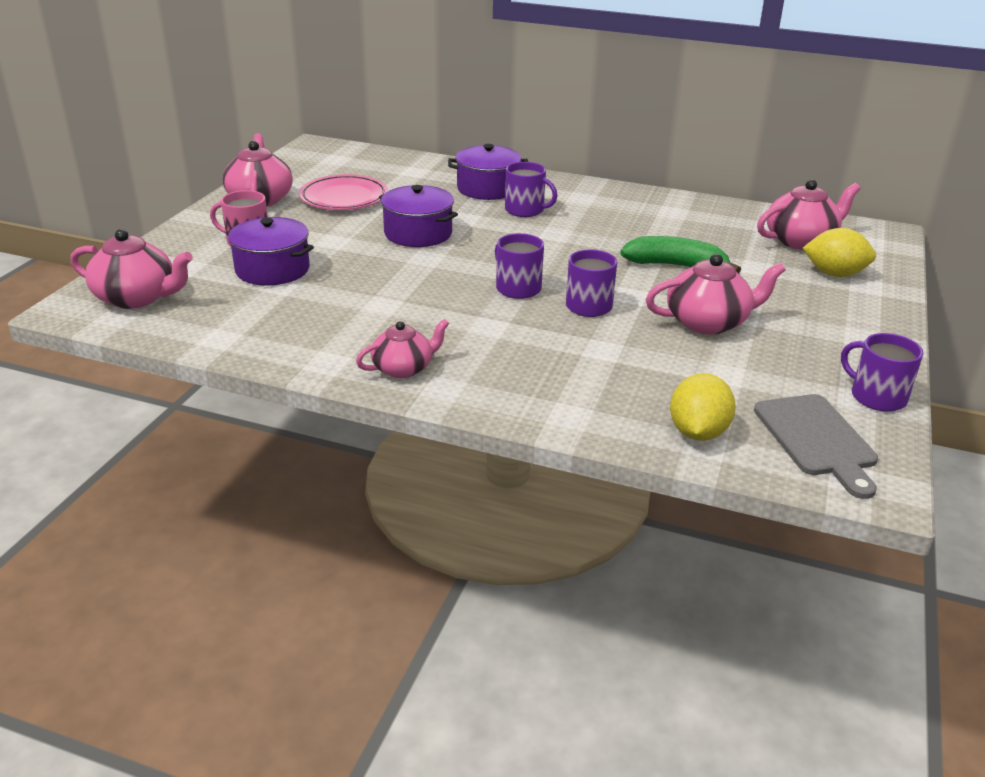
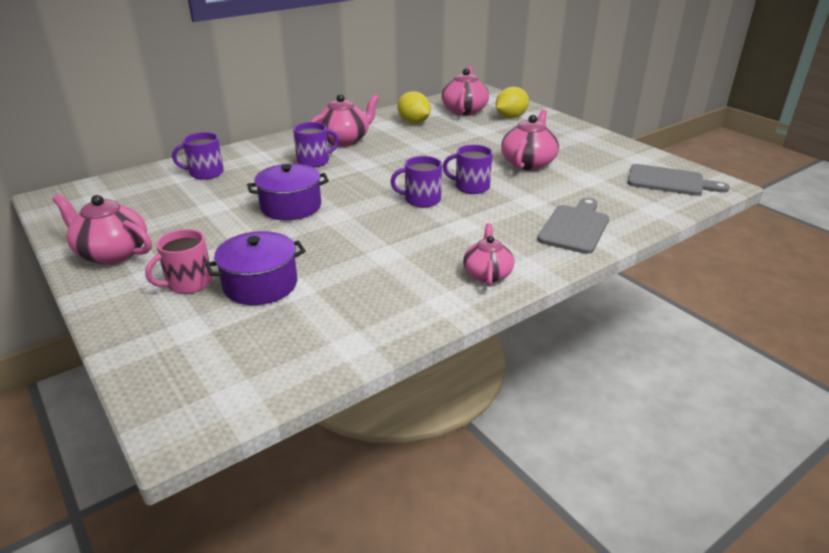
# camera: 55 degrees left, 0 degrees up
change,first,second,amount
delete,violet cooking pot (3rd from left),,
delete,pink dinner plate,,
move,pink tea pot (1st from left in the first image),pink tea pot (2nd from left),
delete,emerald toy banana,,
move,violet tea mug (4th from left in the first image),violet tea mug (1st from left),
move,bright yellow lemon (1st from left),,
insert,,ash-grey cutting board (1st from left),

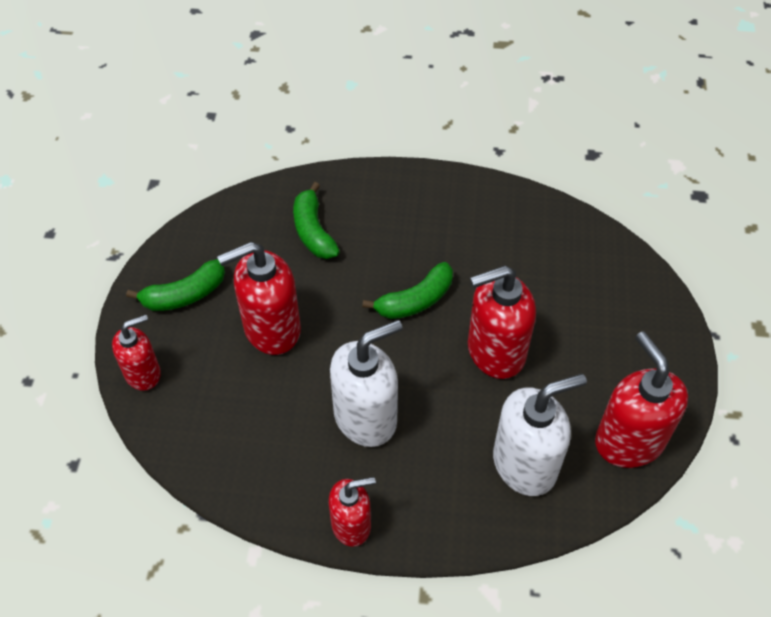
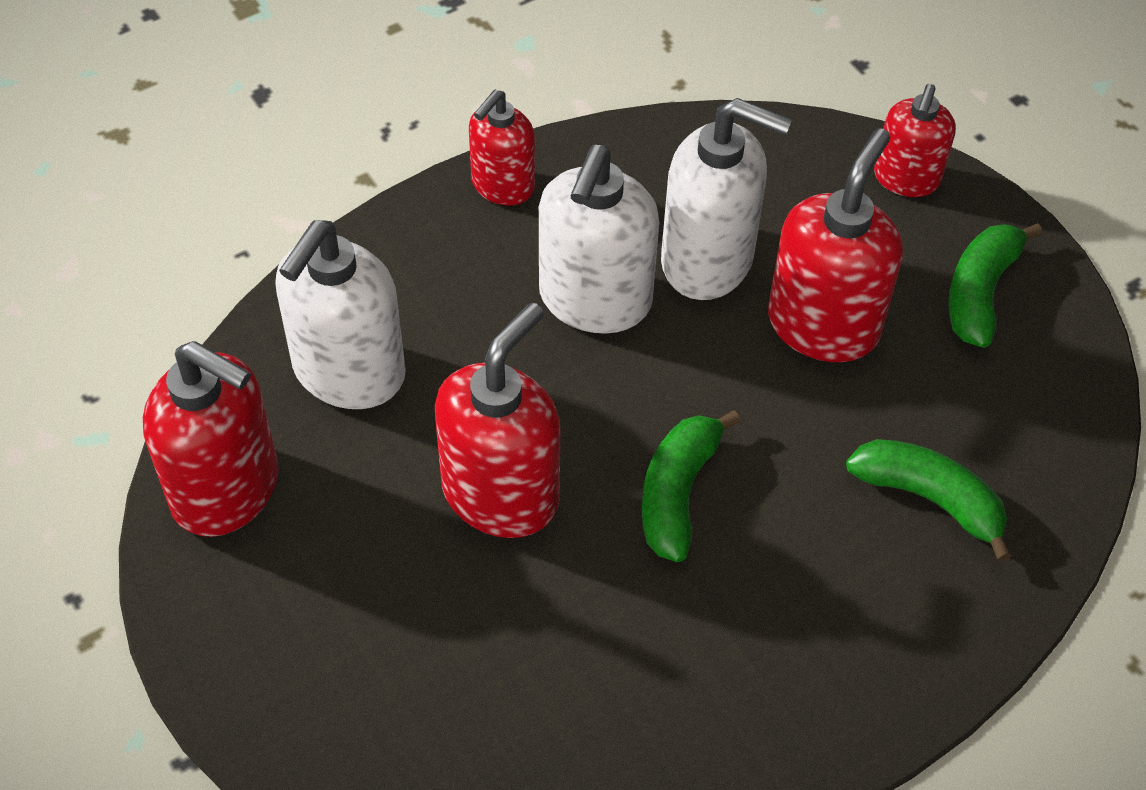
# camera: 140 degrees right, 0 degrees up
change,first,second,amount
insert,,pure white soap pump (3rd from left),

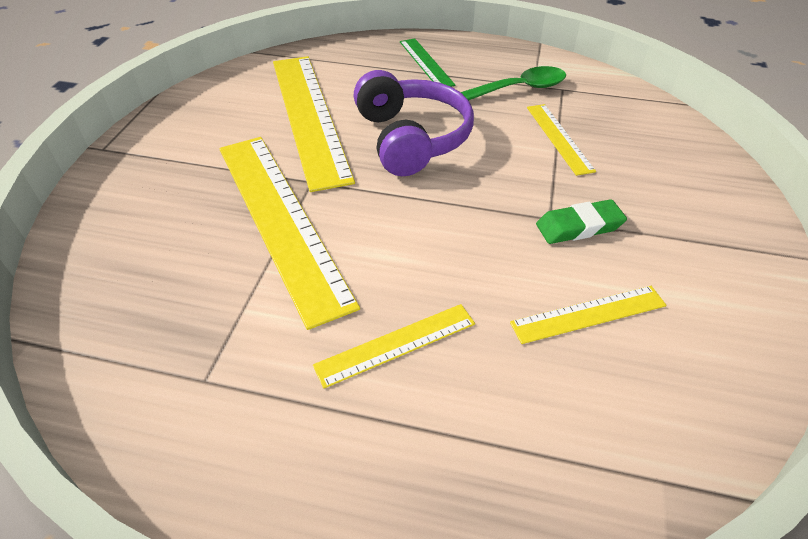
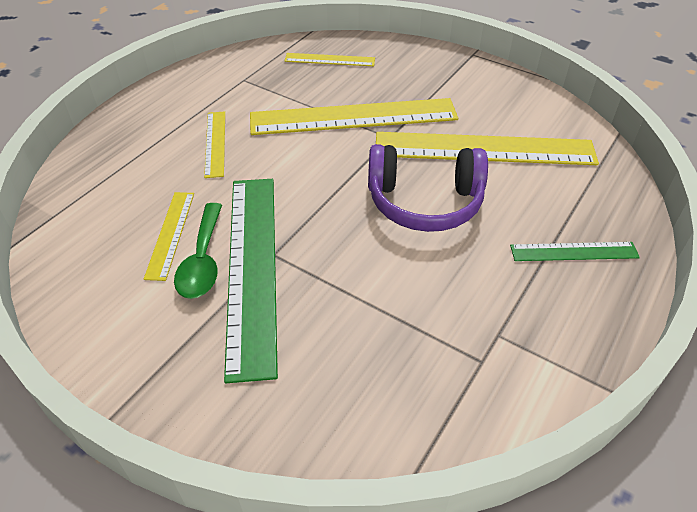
# camera: 110 degrees right, 0 degrees up
change,first,second,amount
move,emerald teaspoon,,
move,bright yellow measuring stick (4th from left in the first image),bright yellow measuring stick (3rd from left),
replace,emerald gum eraser,emerald measuring stick (1st from left),

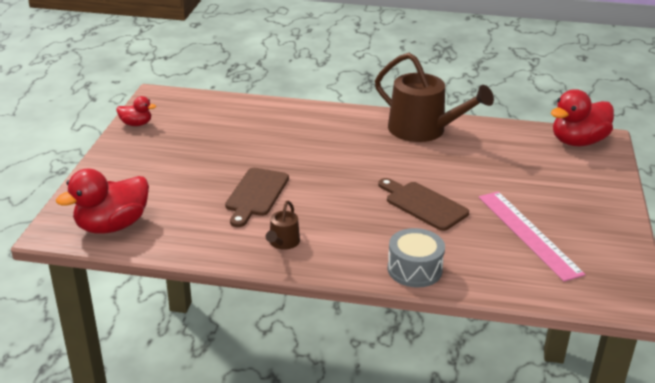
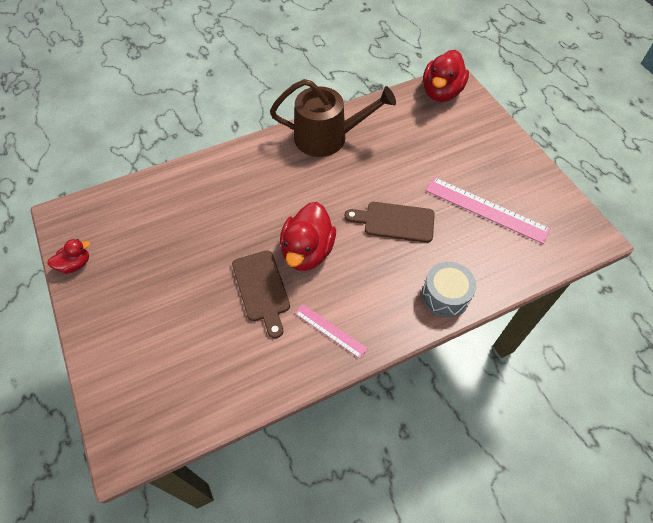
# camera: 35 degrees left, 25 degrees up
change,first,second,amount
move,scarlet toy duck (1st from left in the first image),scarlet toy duck (2nd from left),
replace,dark brown sprinkling can (1st from left),pink measuring stick (1st from left),

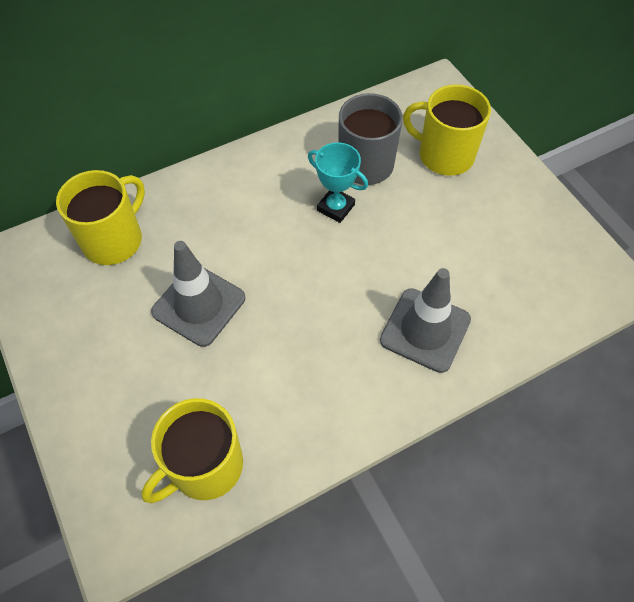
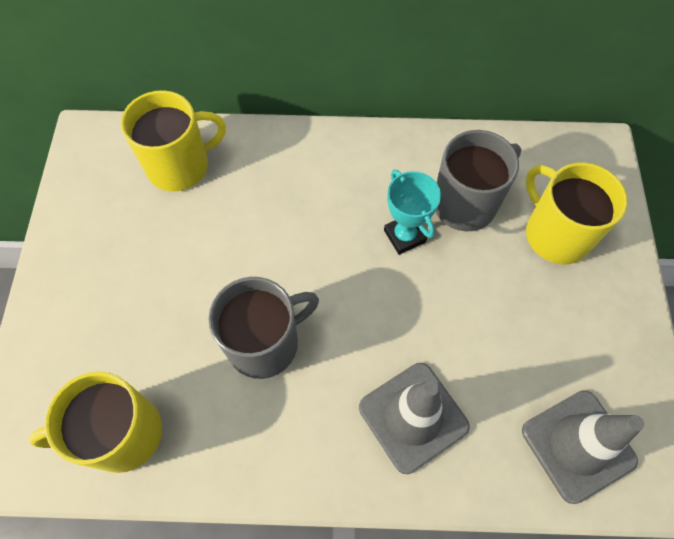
# camera: 30 degrees right, 5 degrees up
change,first,second,amount
move,ash-grey safety cone (1st from left in the first image),ash-grey safety cone (2nd from left),
insert,,ash-grey tea mug (1st from left),

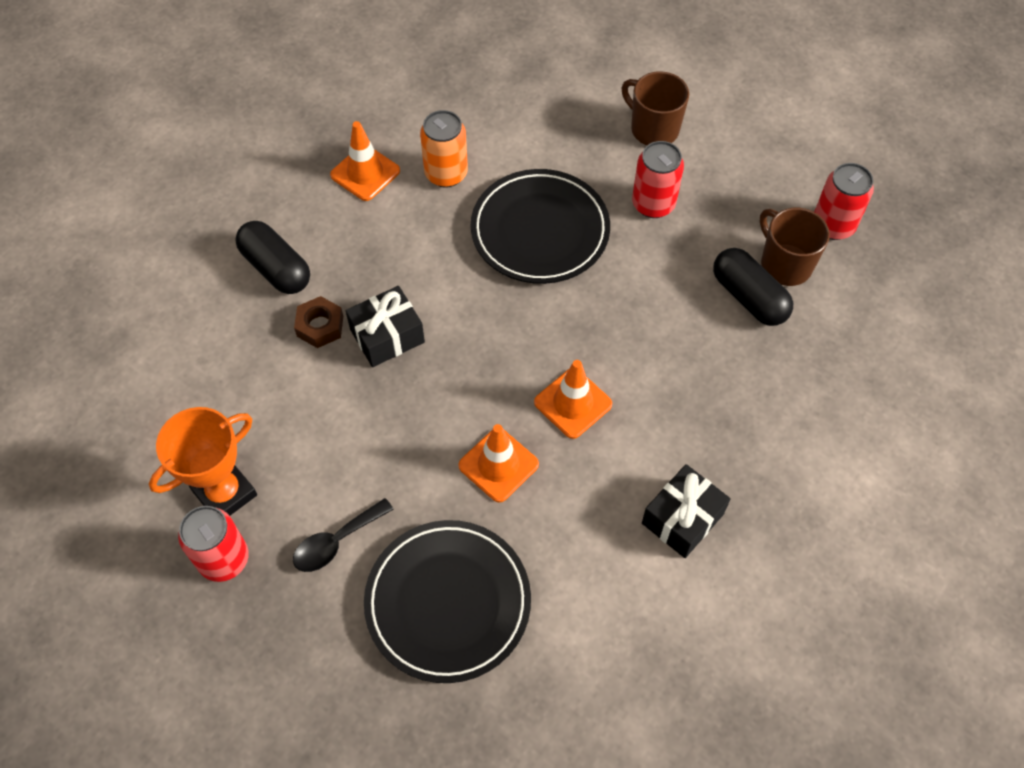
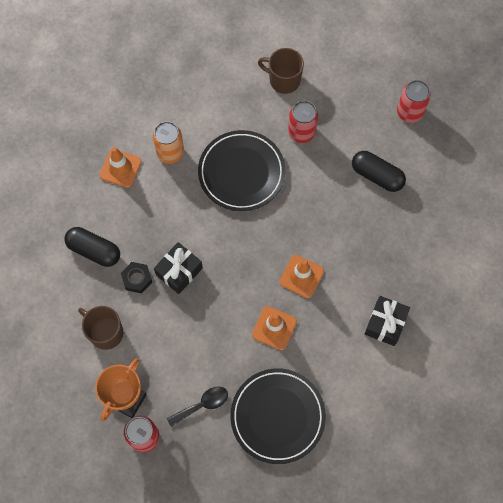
# camera: 20 degrees left, 10 degrees up
change,first,second,amount
move,dark brown tea mug (2nd from left in the first image),dark brown tea mug (1st from left),
recolor,dark brown hex nut,black hex nut,
rotate,black teaspoon,,150 degrees counterclockwise

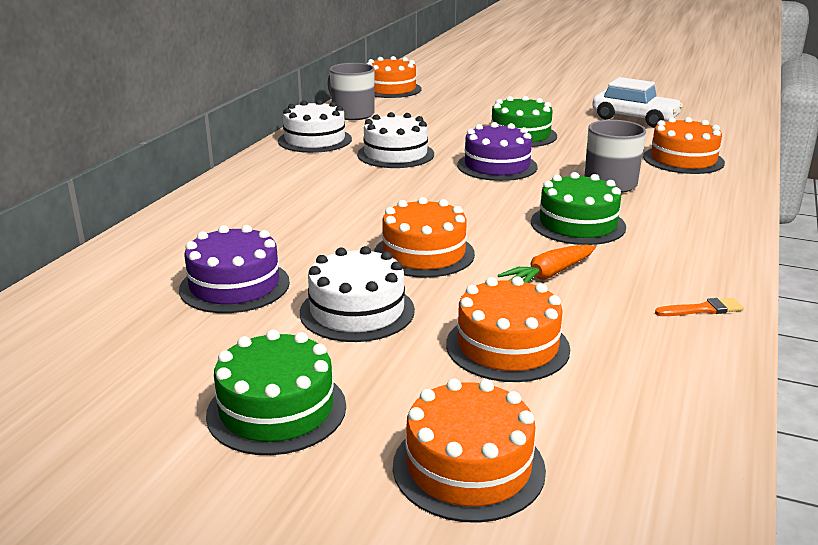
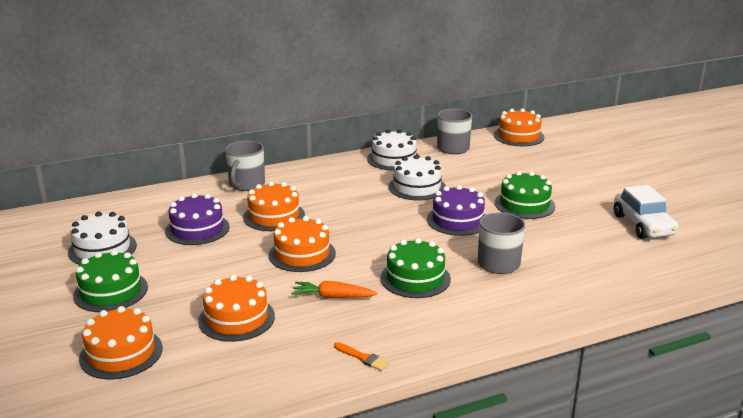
# camera: 45 degrees right, 0 degrees up
change,first,second,amount
move,orange-coloured layer cake (5th from left in the first image),orange-coloured layer cake (3rd from left),
move,pure white layer cake (2nd from left in the first image),pure white layer cake (1st from left),
insert,,ash-grey tea mug (1st from left),

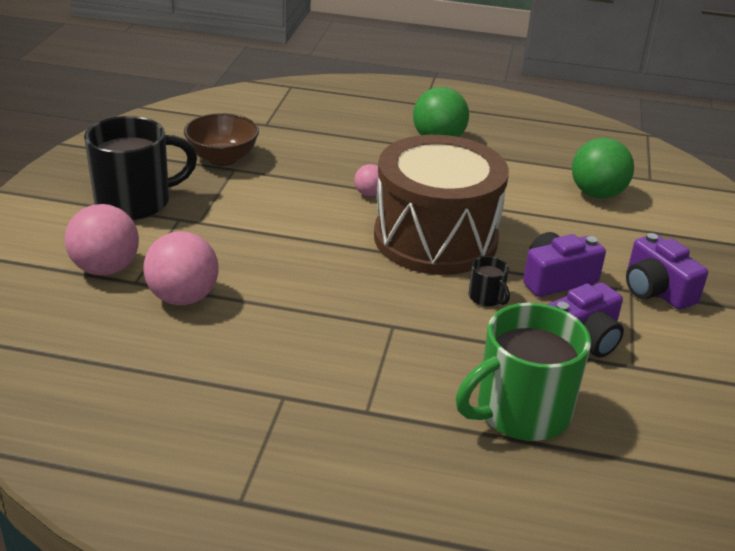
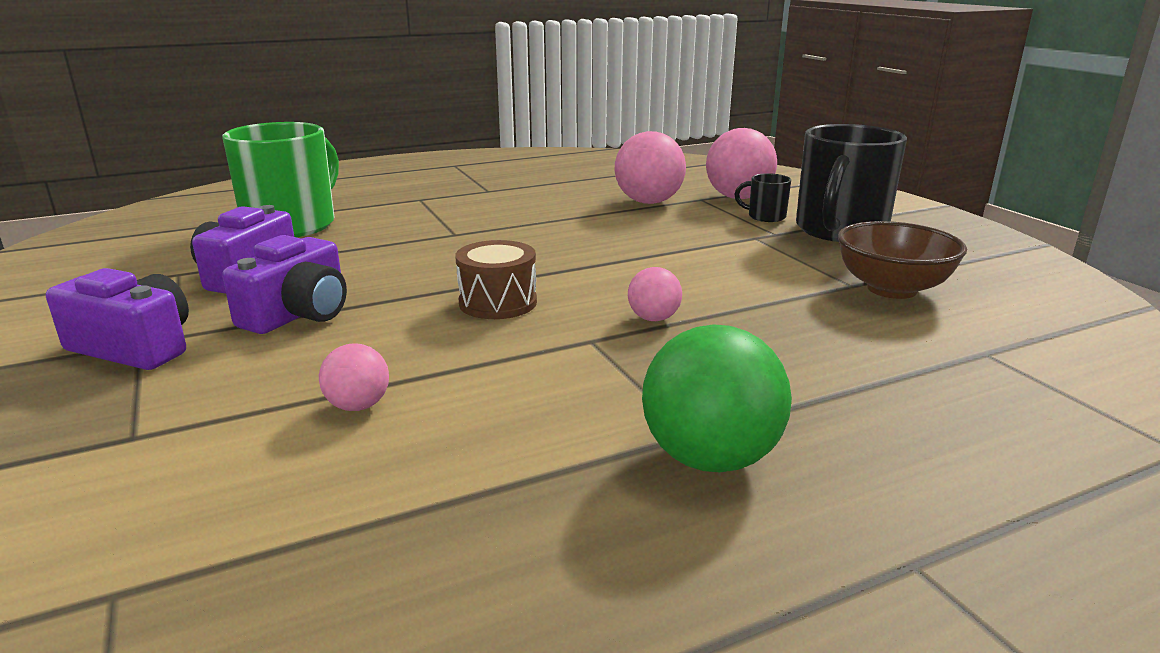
# camera: 145 degrees right, 10 degrees down
change,first,second,amount
resize,dark brown drum,,x0.42
delete,emerald ball (2nd from left),,
move,black tea mug (2nd from left in the first image),black tea mug (1st from left),
insert,,pink ball (1st from left),

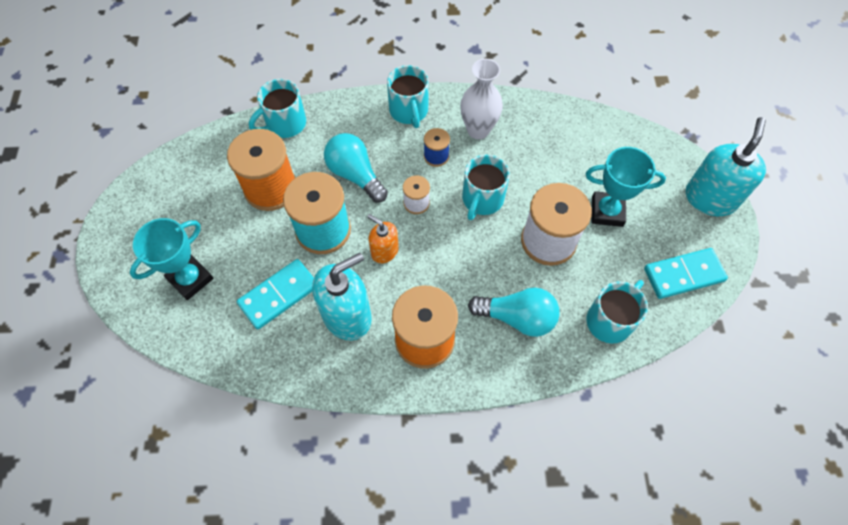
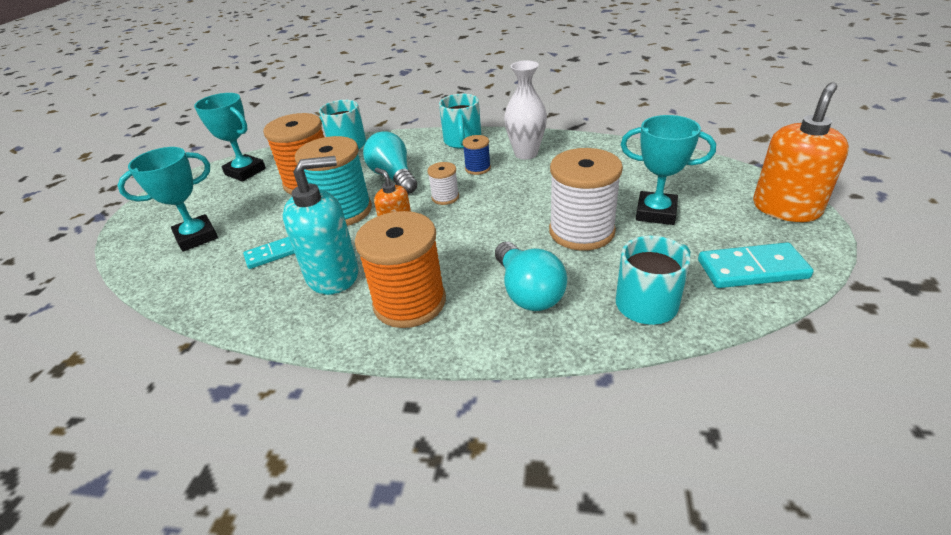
# camera: 15 degrees right, 25 degrees down
change,first,second,amount
recolor,aqua soap pump (2nd from left),orange-coloured soap pump (2nd from left),
delete,aqua tea mug (3rd from left),,
resize,aqua domino tile (1st from left),,x0.62
rotate,aqua lightbulb (2nd from left),,45 degrees clockwise
insert,,aqua prize cup (2nd from left),

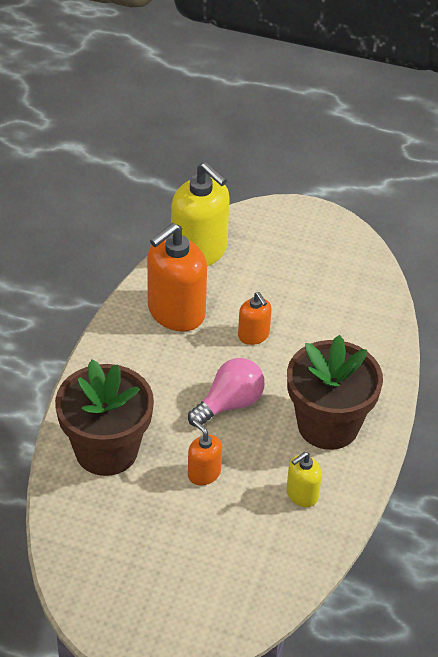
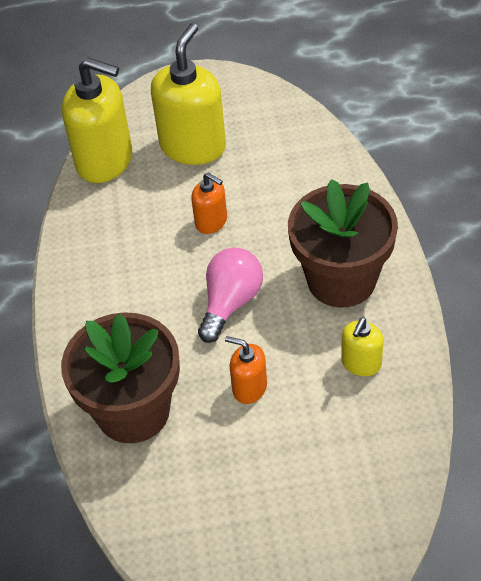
# camera: 20 degrees left, 5 degrees up
change,first,second,amount
delete,orange-coloured soap pump (1st from left),,
insert,,bright yellow soap pump (2nd from left),

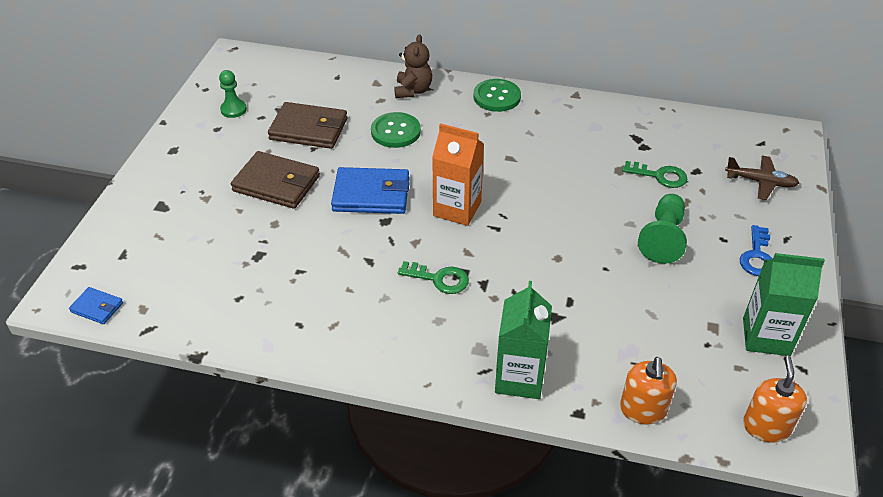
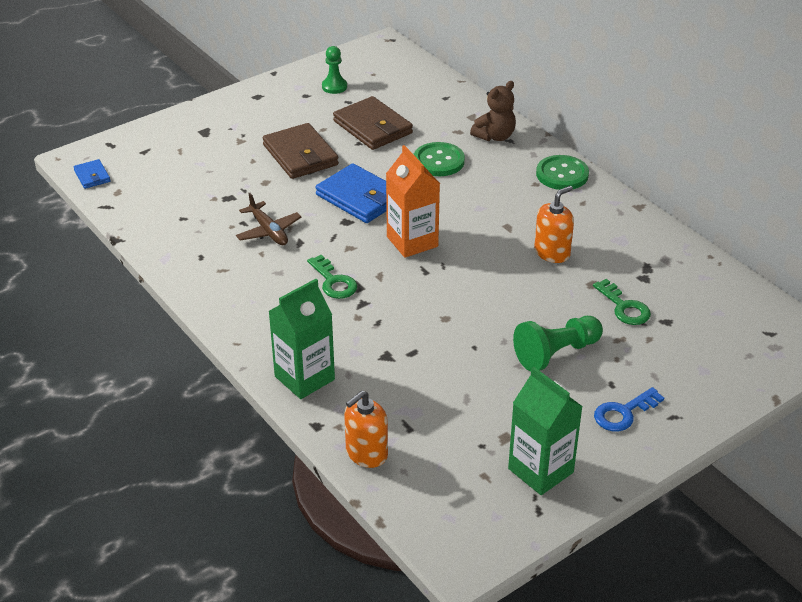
# camera: 40 degrees right, 5 degrees down
change,first,second,amount
move,dark brown toy plane,,
move,orange-coloured soap pump (2nd from left),,

